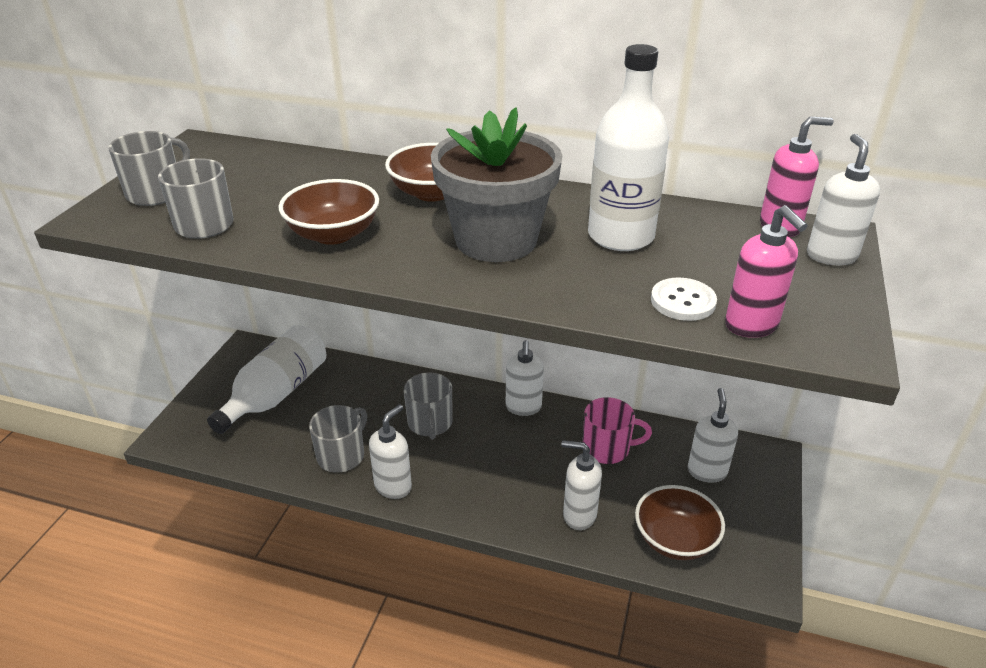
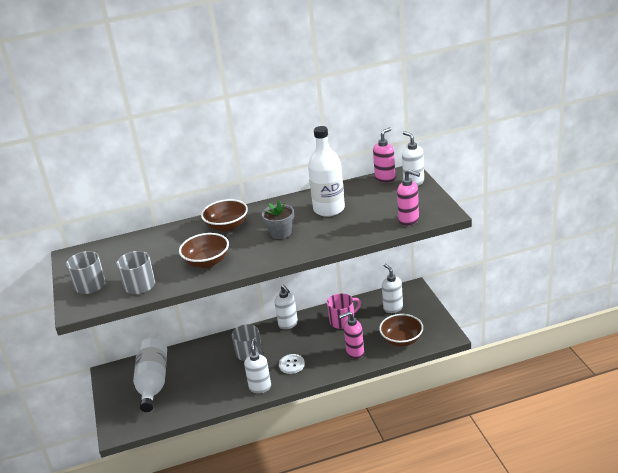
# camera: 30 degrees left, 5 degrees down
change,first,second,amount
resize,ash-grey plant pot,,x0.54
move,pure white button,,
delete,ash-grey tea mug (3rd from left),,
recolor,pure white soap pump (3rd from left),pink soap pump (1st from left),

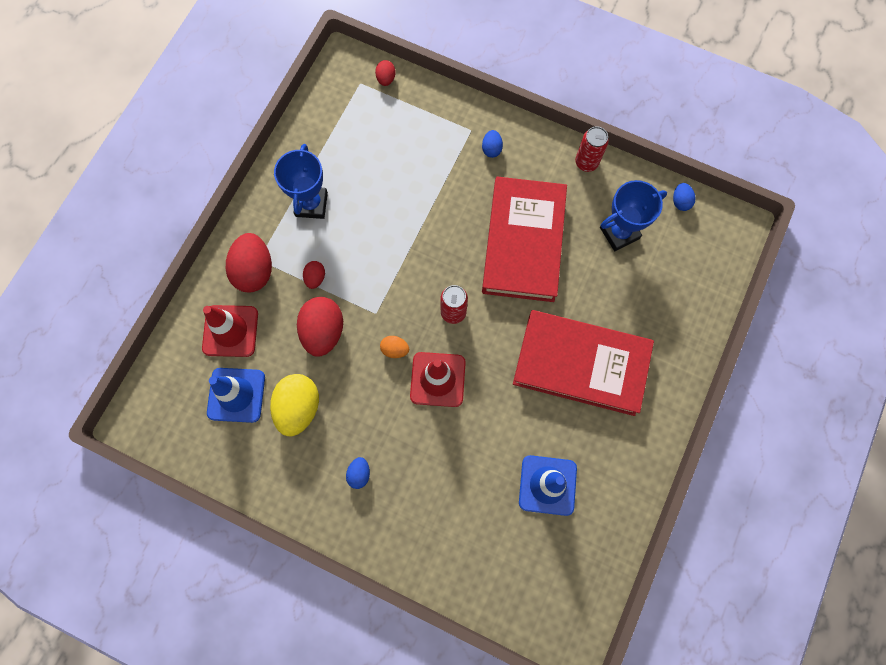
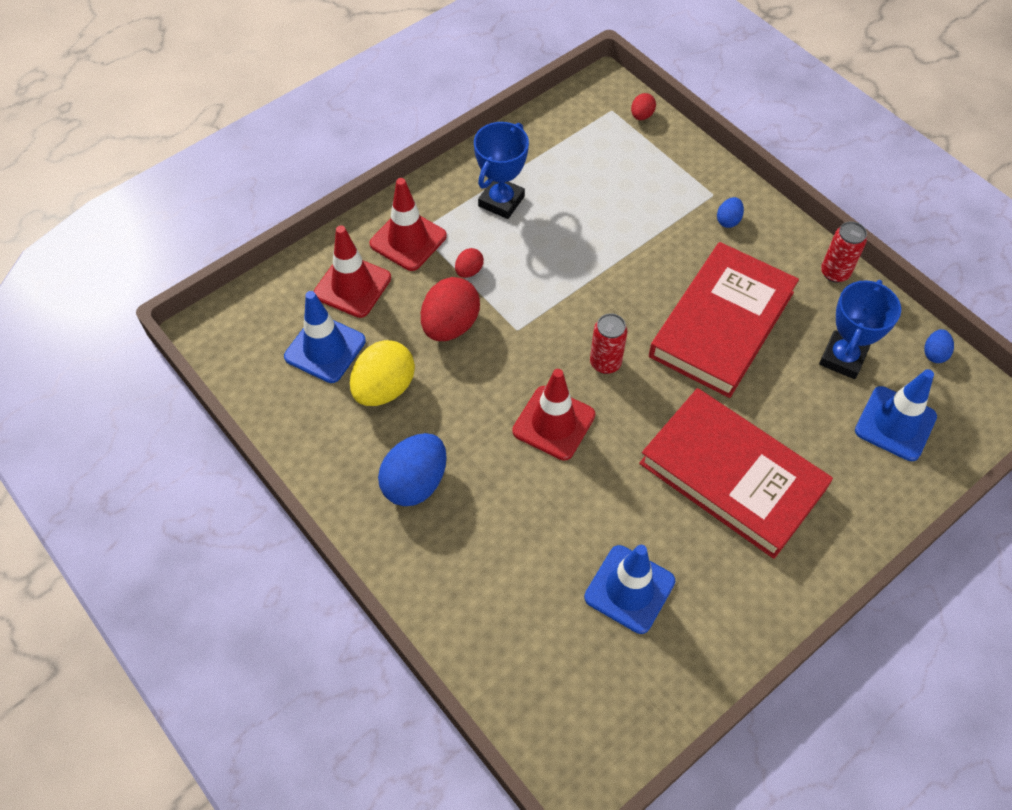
# camera: 25 degrees right, 15 degrees down
change,first,second,amount
rotate,blue prize cup (2nd from left),,60 degrees counterclockwise
replace,scarlet egg (1st from left),scarlet safety cone (2nd from left),
delete,orange-coloured egg,,
resize,blue egg (1st from left),,x2.03
insert,,blue safety cone (3rd from left),

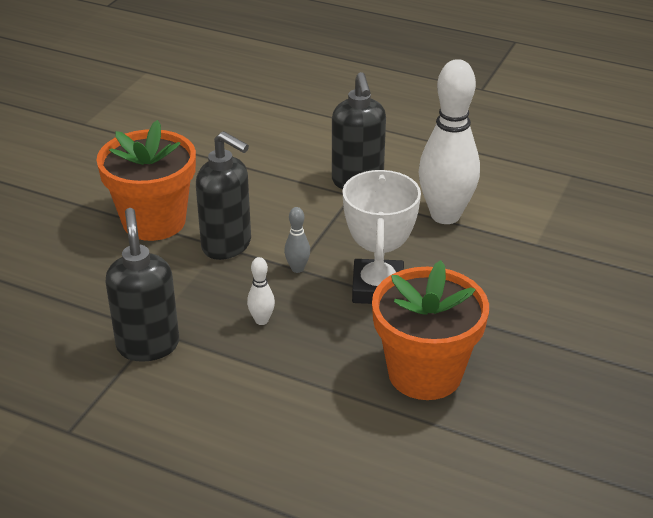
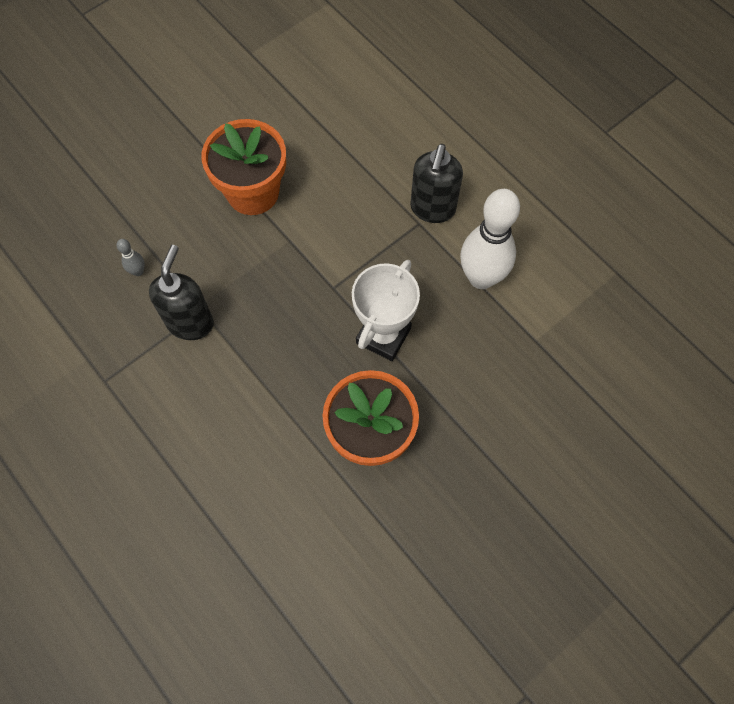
# camera: 25 degrees right, 30 degrees up
change,first,second,amount
delete,black soap pump (2nd from left),,
move,ash-grey skittle,,
delete,pure white skittle (1st from left),,

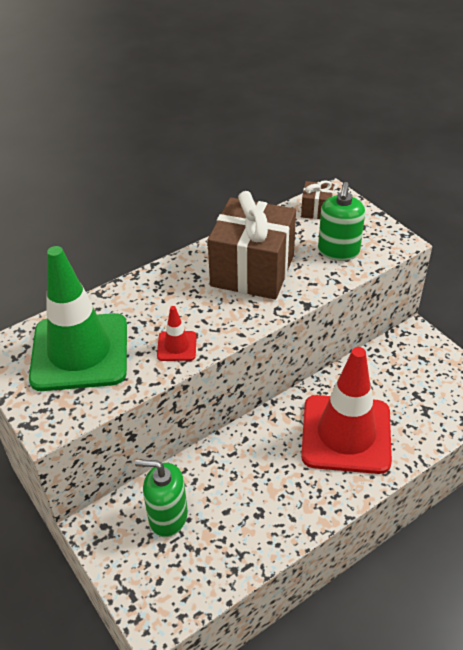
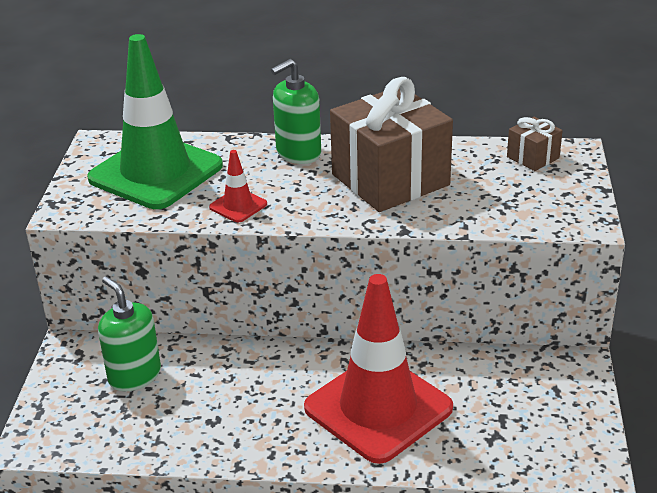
# camera: 40 degrees right, 10 degrees down
change,first,second,amount
move,emerald soap pump (2nd from left),,

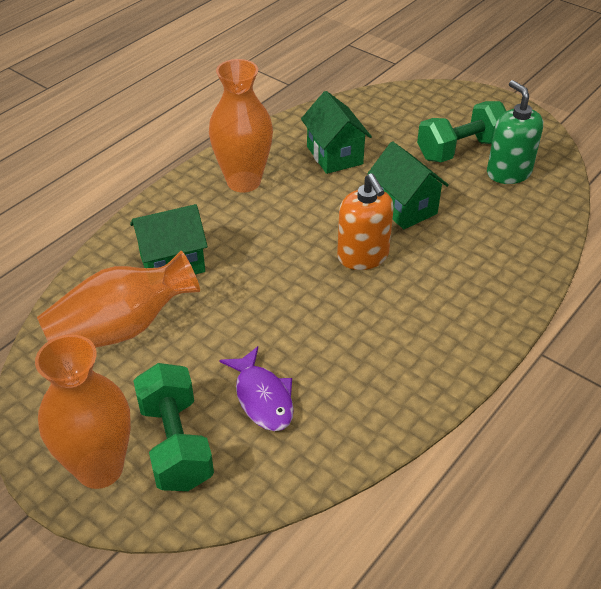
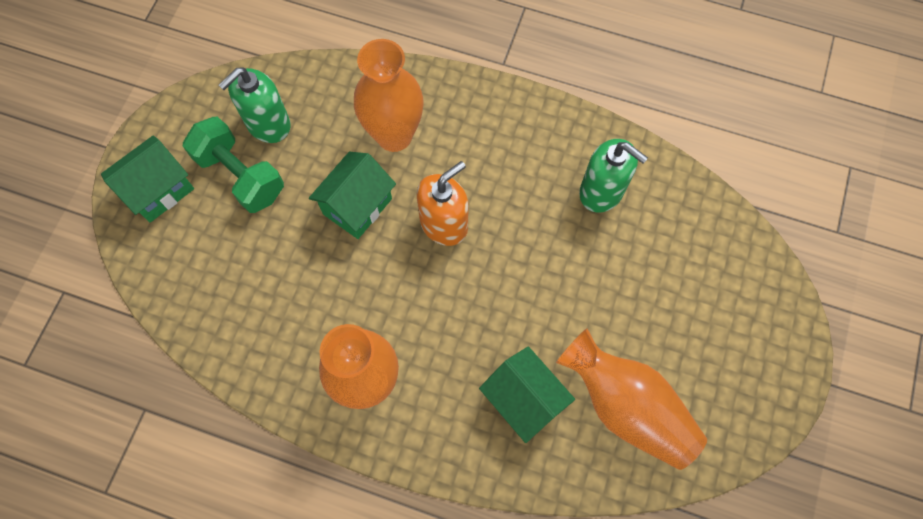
# camera: 110 degrees left, 25 degrees up
change,first,second,amount
move,emerald cottage (2nd from left in the first image),emerald cottage (1st from left),
move,orange-coloured tall vase (1st from left in the first image),orange-coloured tall vase (2nd from left),
delete,violet fish,,
delete,emerald hand weight (1st from left),,
insert,,emerald soap pump (2nd from left),

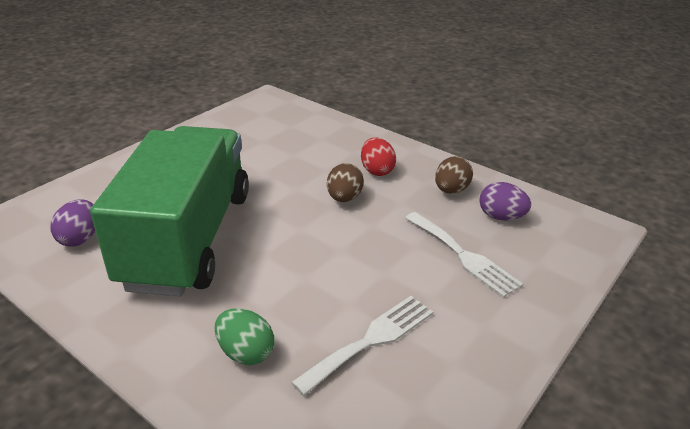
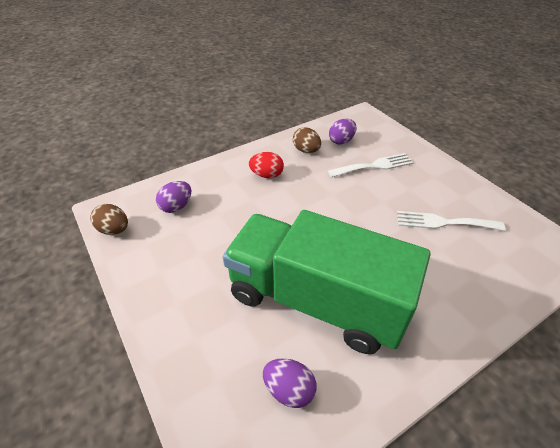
# camera: 70 degrees left, 10 degrees up
change,first,second,amount
move,dark brown egg (1st from left),,
rotate,pure white fork (1st from left in the first image),pure white fork (2nd from left),60 degrees counterclockwise
delete,emerald egg,,
insert,,violet egg (1st from left),

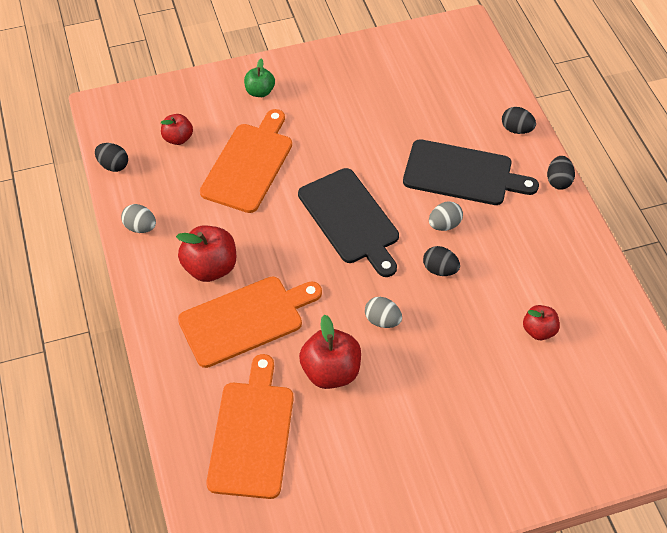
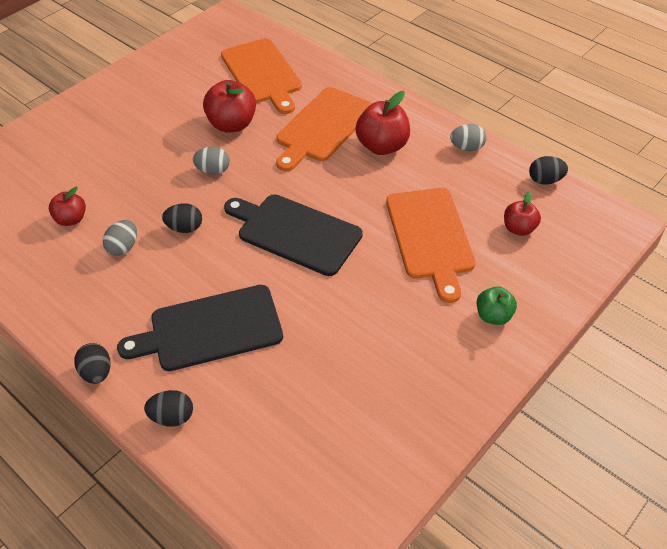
# camera: 150 degrees right, 5 degrees down
change,first,second,amount
move,ash-grey egg (3rd from left in the first image),ash-grey egg (1st from left),

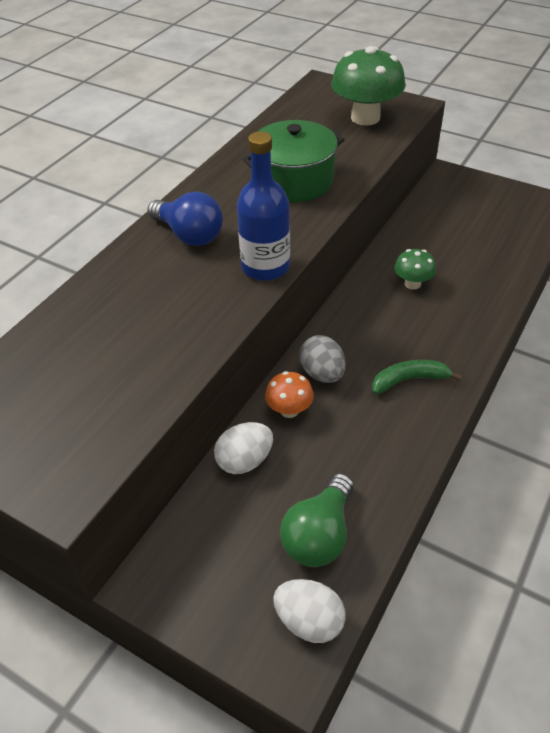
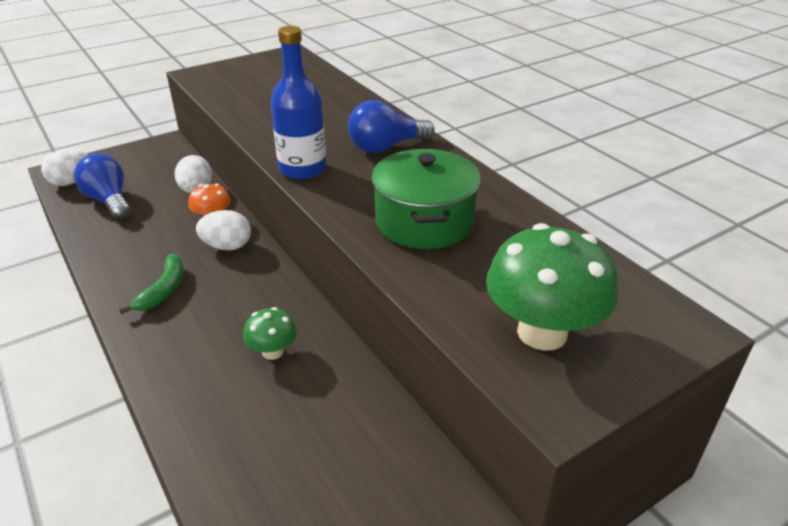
# camera: 115 degrees right, 10 degrees down
change,first,second,amount
recolor,ash-grey egg,pure white egg (3rd from left),
recolor,emerald lightbulb,blue lightbulb (1st from left),

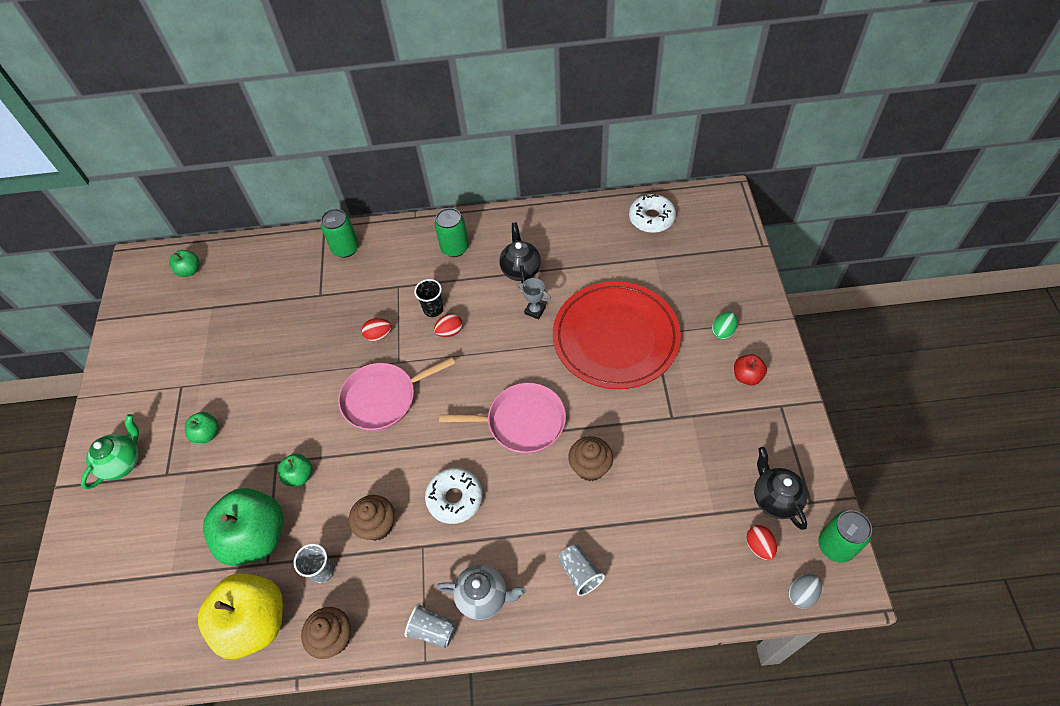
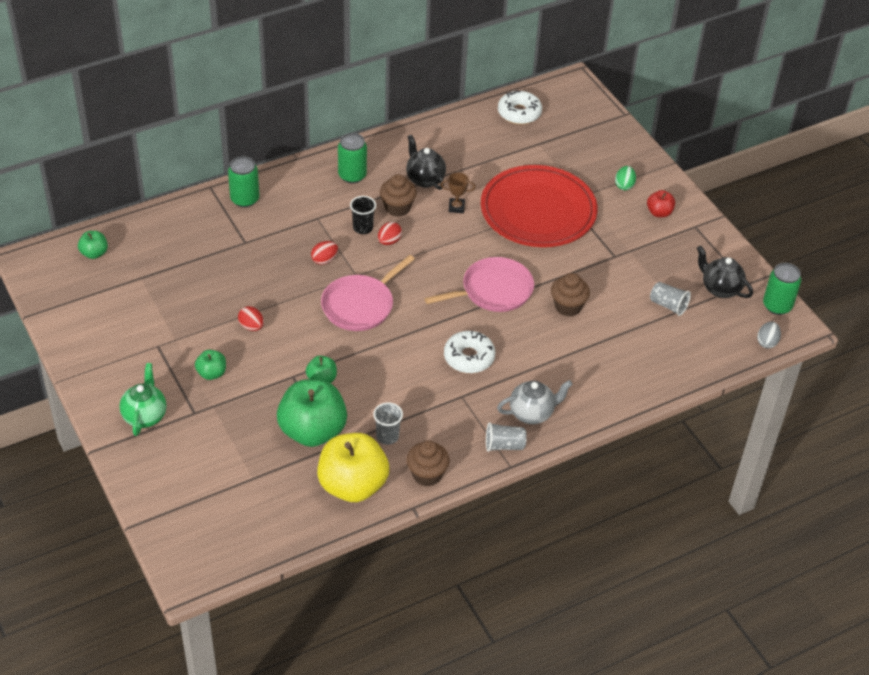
# camera: 30 degrees left, 10 degrees down
change,first,second,amount
recolor,ash-grey prize cup,dark brown prize cup,
move,dark brown muffin (2nd from left in the first image),dark brown muffin (1st from left),
move,scarlet egg (3rd from left in the first image),scarlet egg (1st from left),
move,ash-grey cup (3rd from left),,

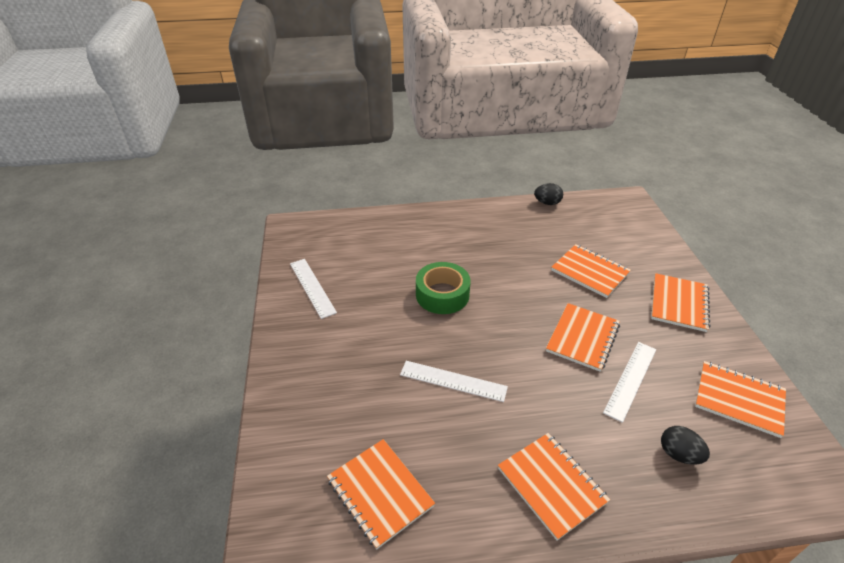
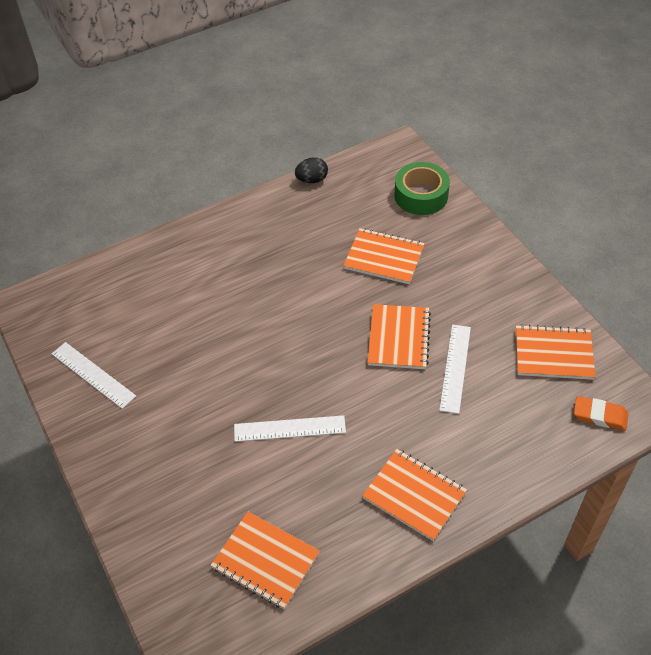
# camera: 20 degrees left, 10 degrees up
change,first,second,amount
move,emerald roll of tape,,
delete,orange-coloured notebook (5th from left),,
delete,black egg (2nd from left),,
insert,,orange-coloured gum eraser,

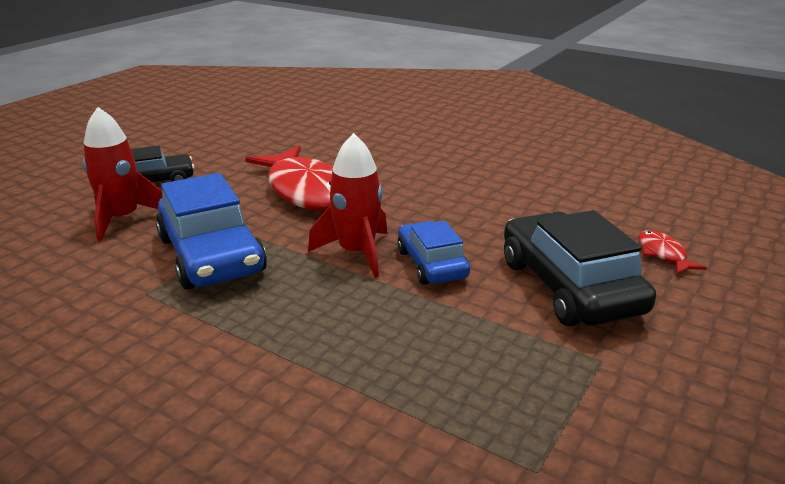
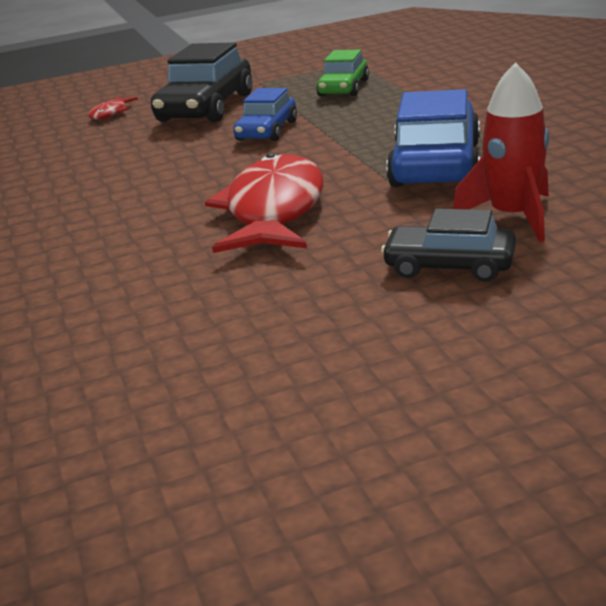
# camera: 140 degrees left, 0 degrees up
change,first,second,amount
delete,scarlet spaceship (2nd from left),,
insert,,emerald toy car,

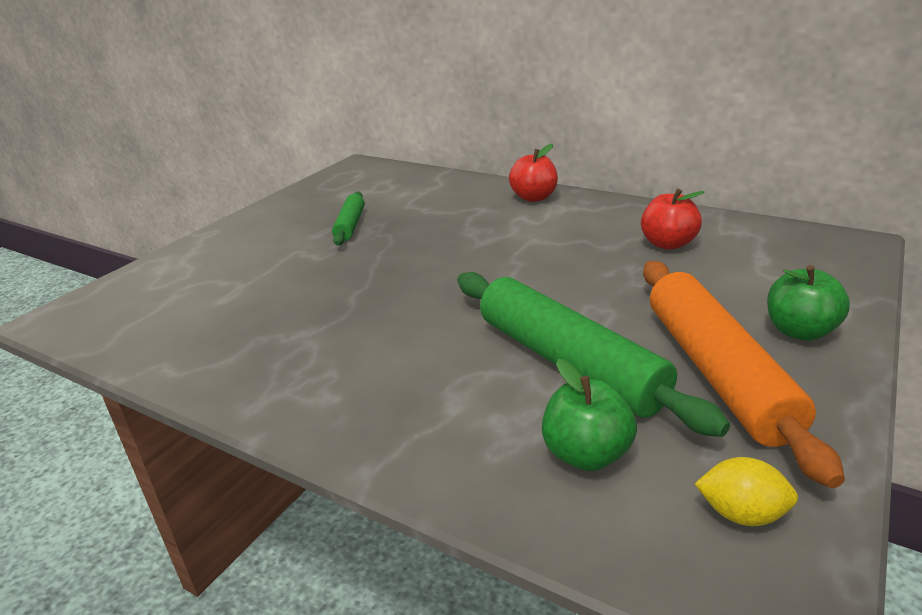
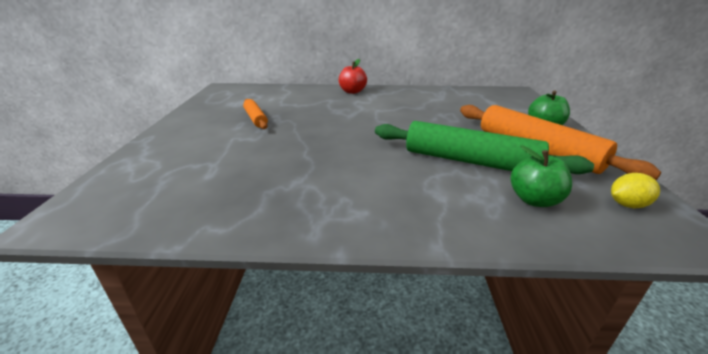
# camera: 30 degrees left, 0 degrees up
change,first,second,amount
delete,scarlet toy apple (2nd from left),,
recolor,emerald pastry roller (1st from left),orange-coloured pastry roller (1st from left),

